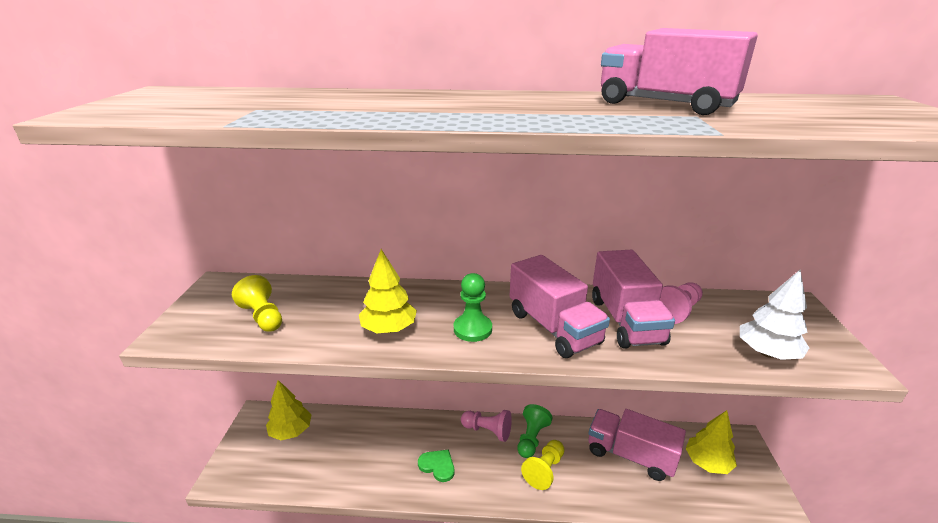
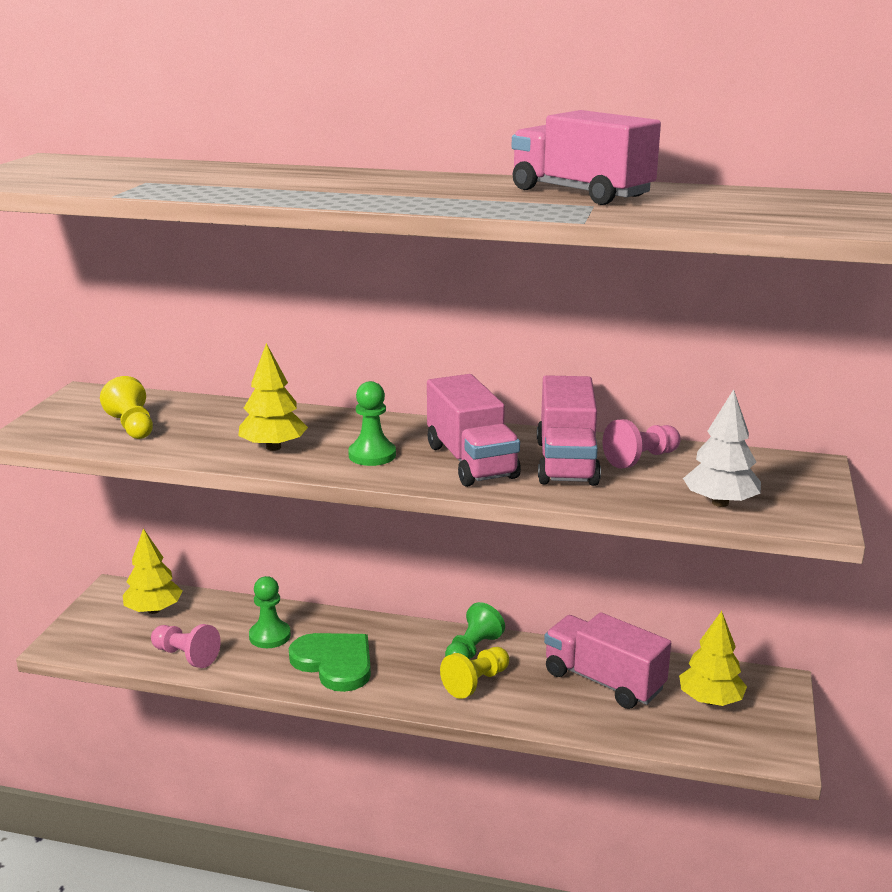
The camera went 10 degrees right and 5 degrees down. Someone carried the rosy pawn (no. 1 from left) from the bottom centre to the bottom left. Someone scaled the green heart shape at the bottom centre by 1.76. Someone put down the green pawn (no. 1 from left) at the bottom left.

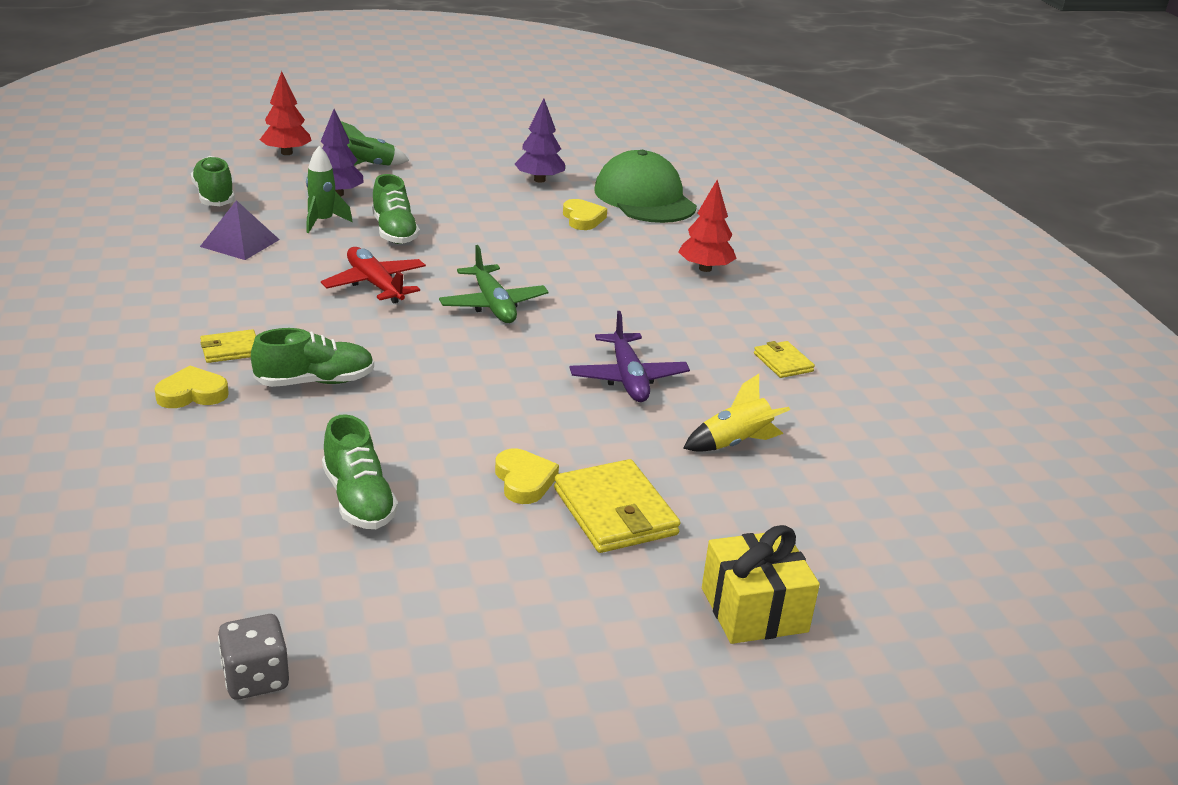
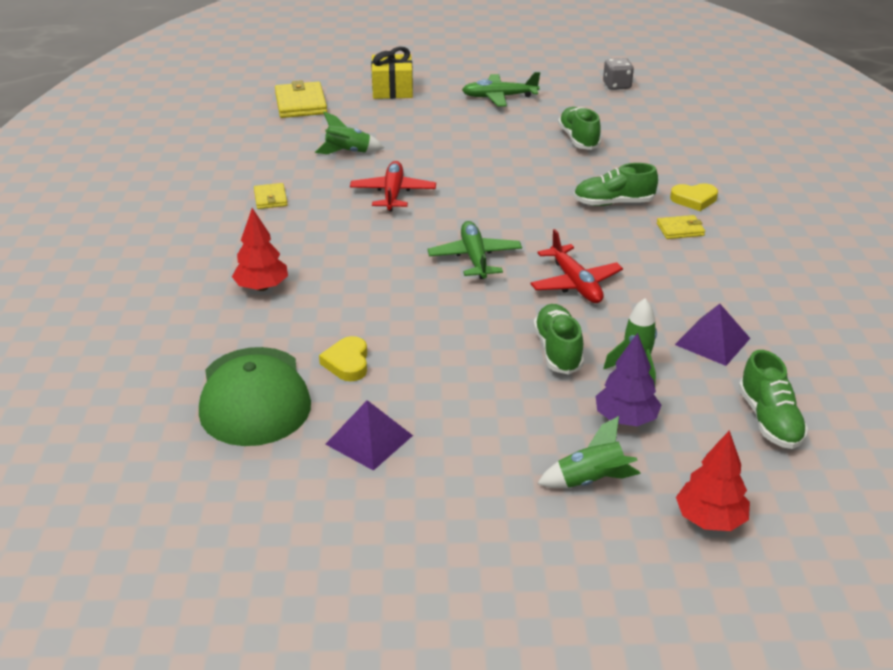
The camera went 165 degrees left and 5 degrees up. Someone swapped the purple toy tree (no. 2 from left) at the top centre for the purple pyramid (no. 1 from left) at the centre. Someone repainted the purple plane at the centre, which became the crimson plane (no. 1 from left) at the top centre. Someone repainted the golden toy rocket at the centre, which became the green toy rocket (no. 1 from left) at the top centre. Someone took away the golden heart shape (no. 2 from left) at the centre. Someone carried the golden billfold (no. 2 from left) from the centre to the top centre. Someone put down the green plane (no. 2 from left) at the top centre.

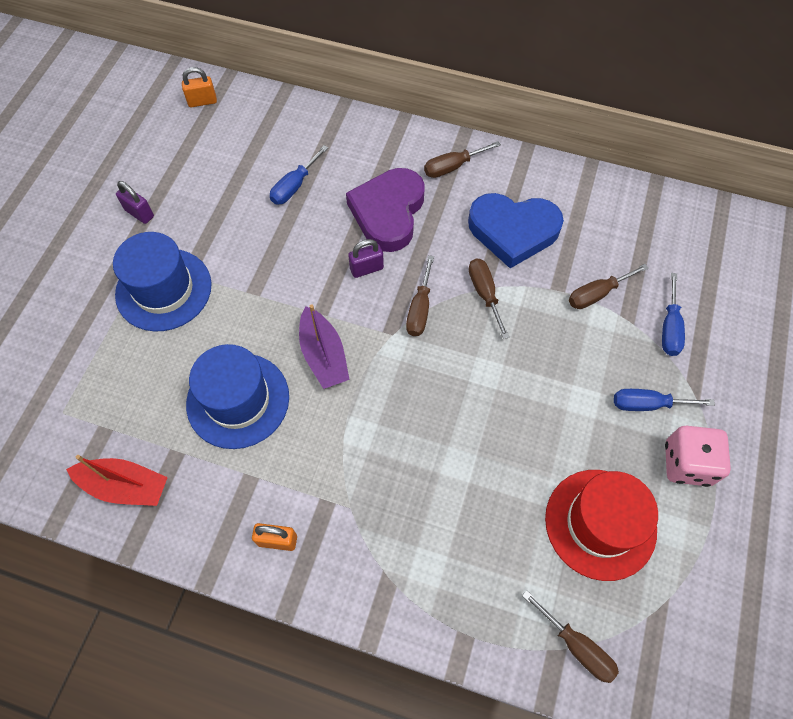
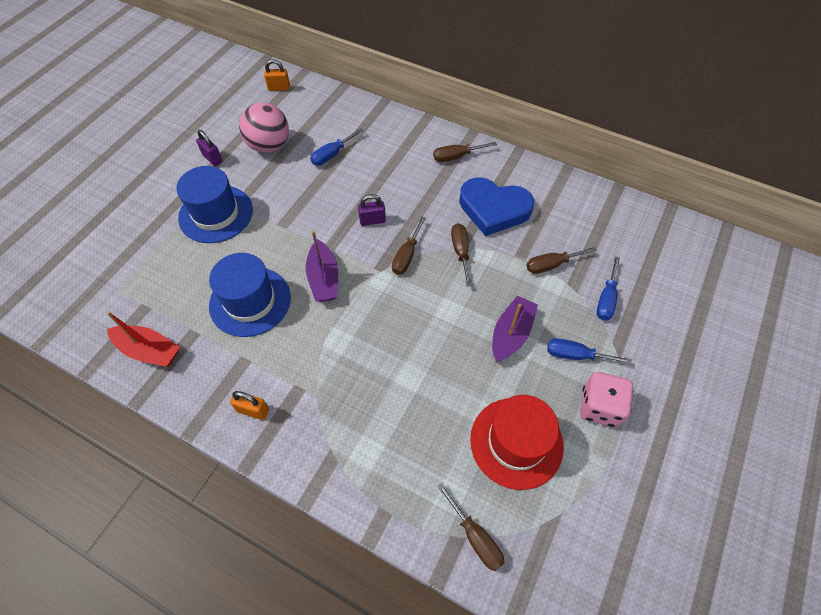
The camera went 10 degrees right and 5 degrees down. Someone took away the purple heart shape at the top centre. Someone put down the rosy ball at the top left. Someone put down the purple toy boat (no. 2 from left) at the centre.

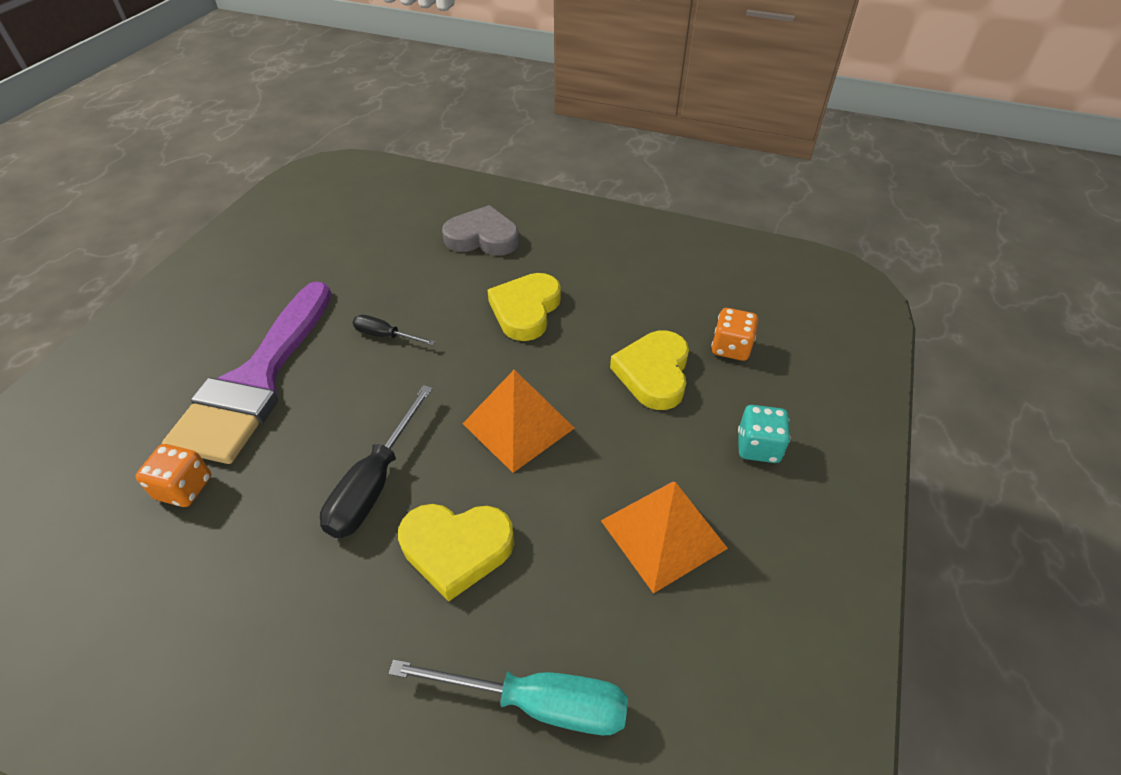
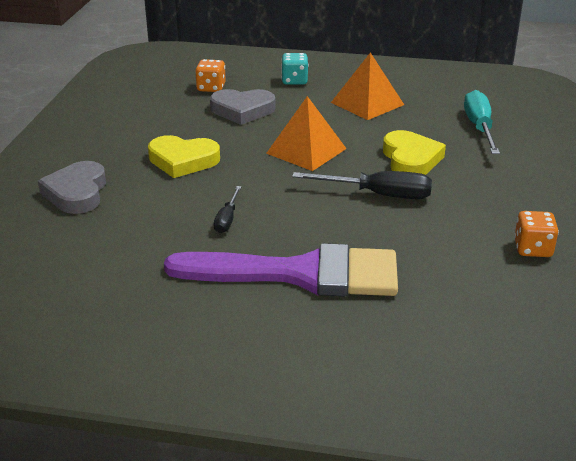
The camera went 100 degrees left and 15 degrees down. Someone repainted the golden heart shape (no. 3 from left) at the centre, which became the gray heart shape (no. 2 from left) at the top centre. Someone carried the orange-coloured die (no. 1 from left in the first image) from the middle left to the middle right.

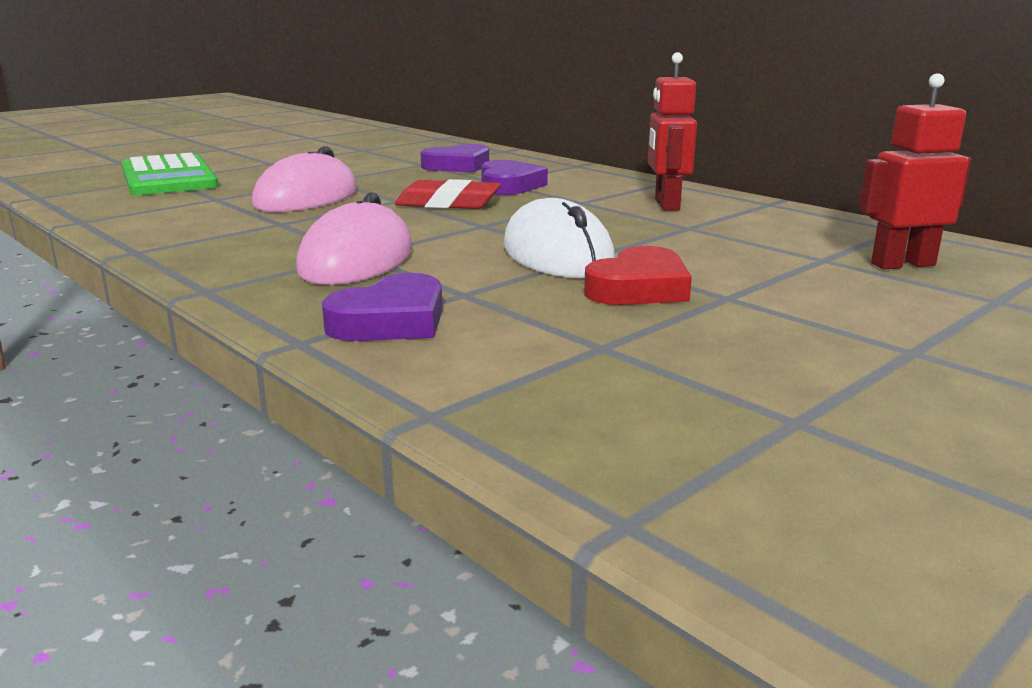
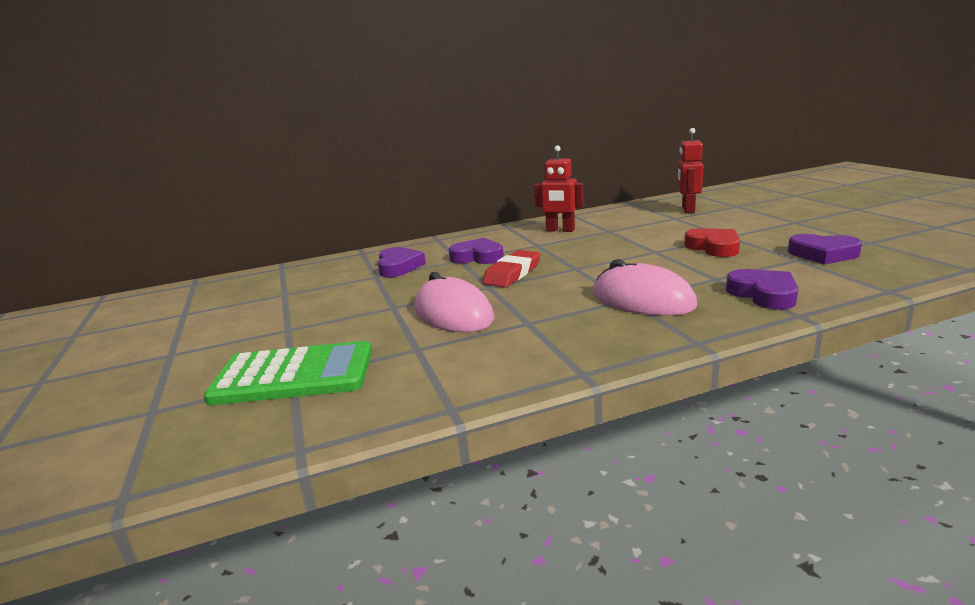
The camera went 65 degrees left and 0 degrees up. Someone took away the pure white mouse at the centre. Someone put down the purple heart shape (no. 4 from left) at the middle right.

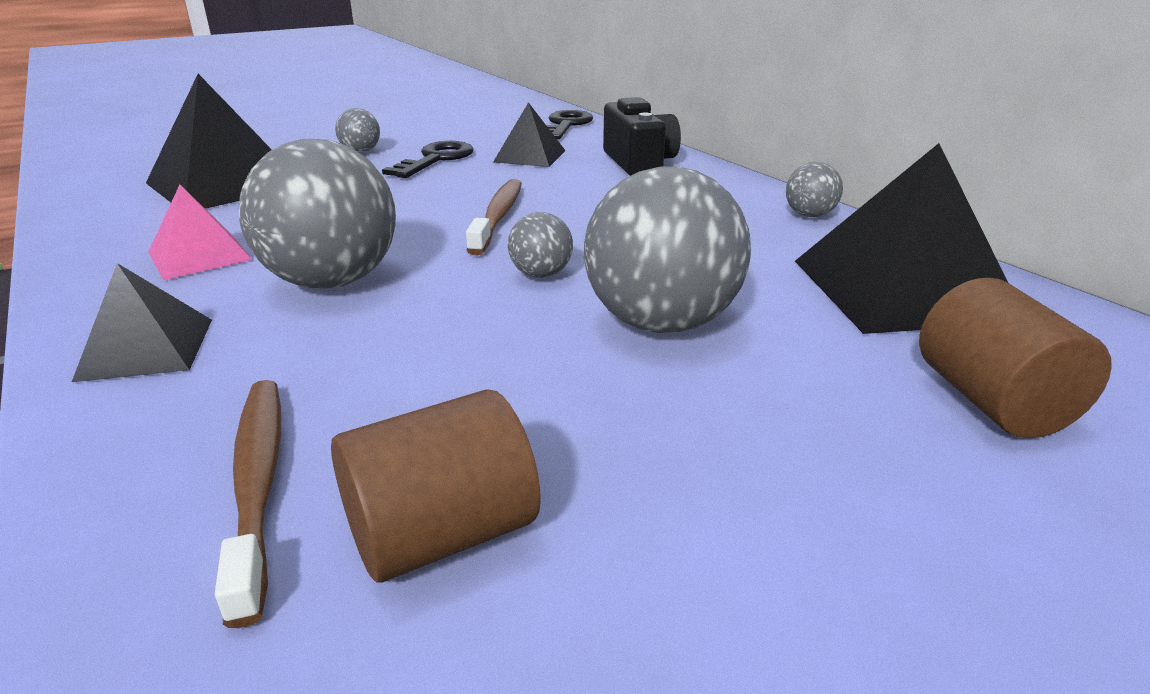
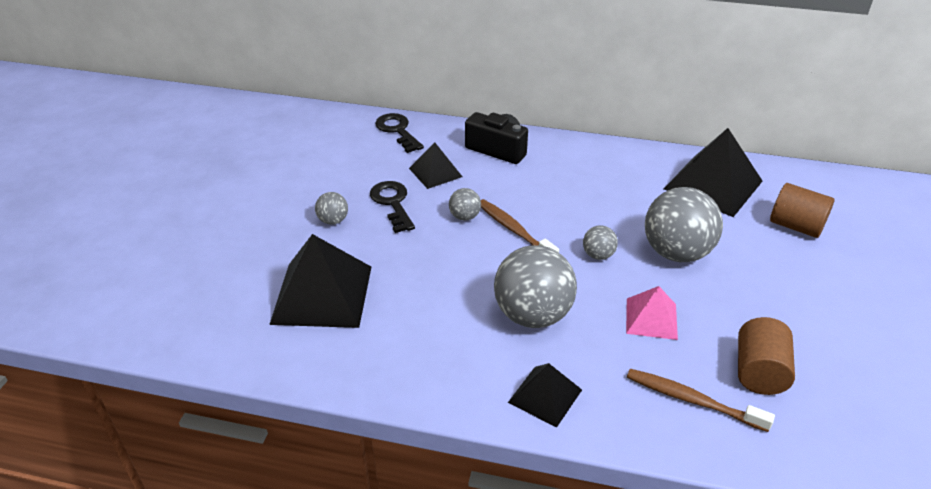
The camera went 45 degrees left and 10 degrees up. Someone carried the gray ball (no. 5 from left in the first image) from the top right to the centre. Someone carried the rosy pyramid from the middle left to the middle right.

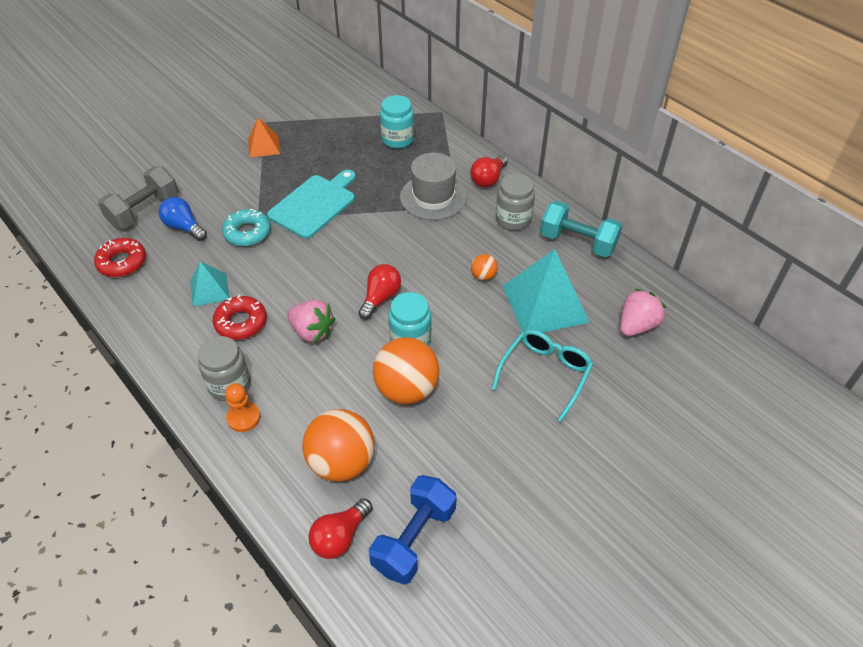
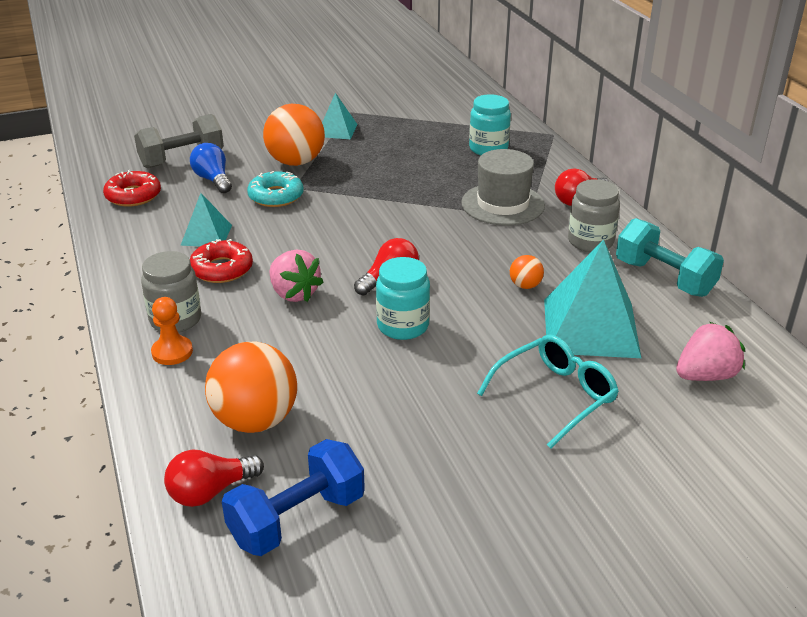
The camera went 20 degrees right and 15 degrees down. Someone repainted the orange-coloured pyramid at the top left, which became the aqua pyramid (no. 2 from left) at the top centre. Someone took away the aqua cutting board at the top centre. Someone carried the orange-coloured ball (no. 2 from left) from the centre to the top centre.

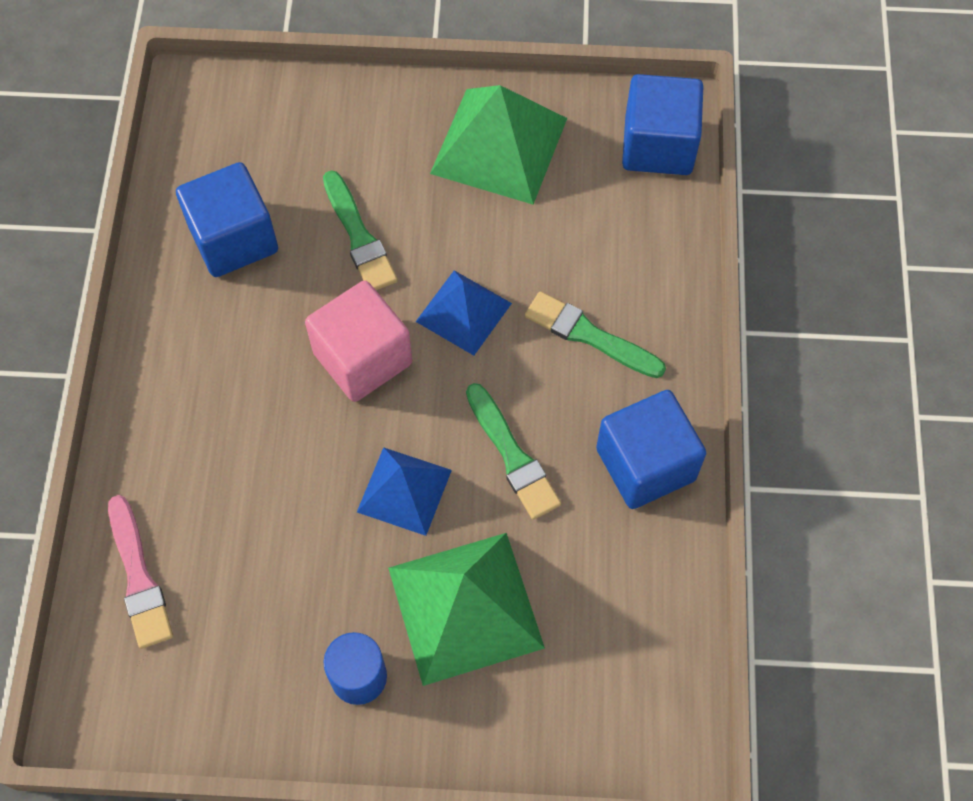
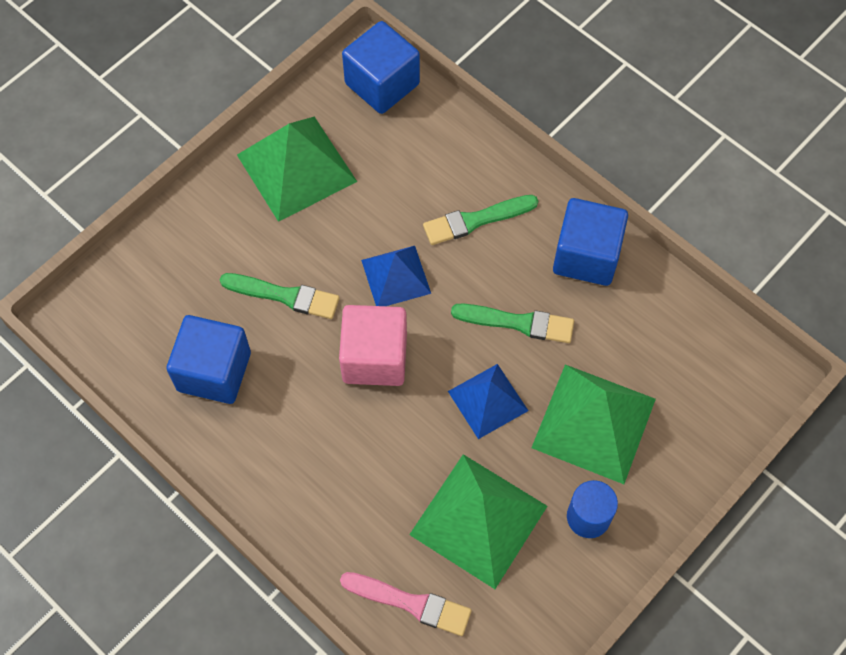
The camera went 50 degrees left and 0 degrees up. Someone put down the green pyramid (no. 2 from left) at the bottom centre.

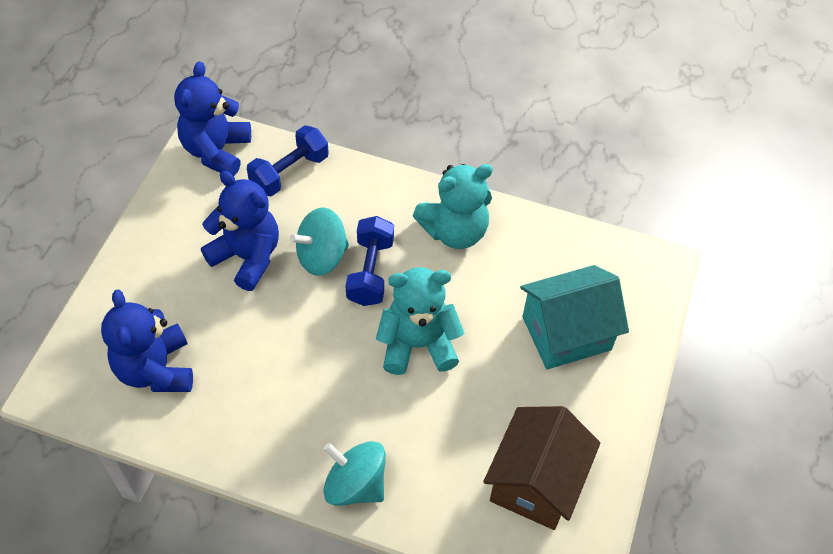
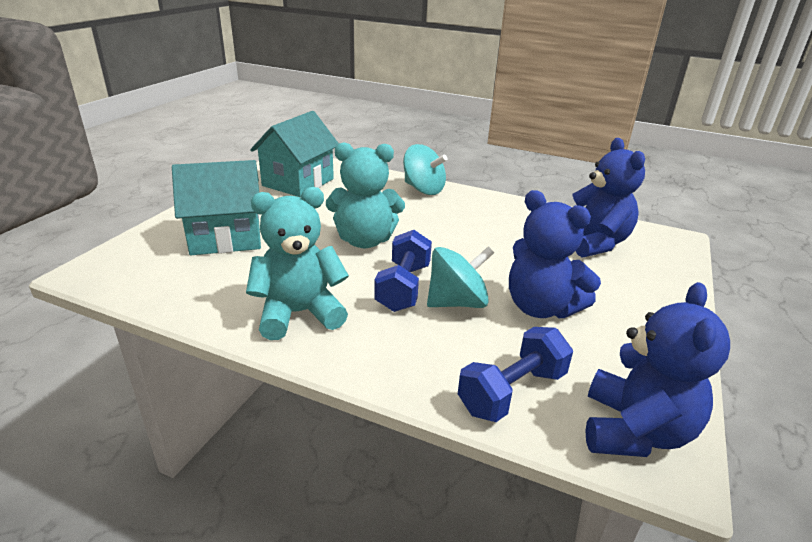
The camera went 175 degrees left and 25 degrees down. Someone repainted the russet house at the bottom centre, which became the aqua house (no. 2 from left) at the top centre.

